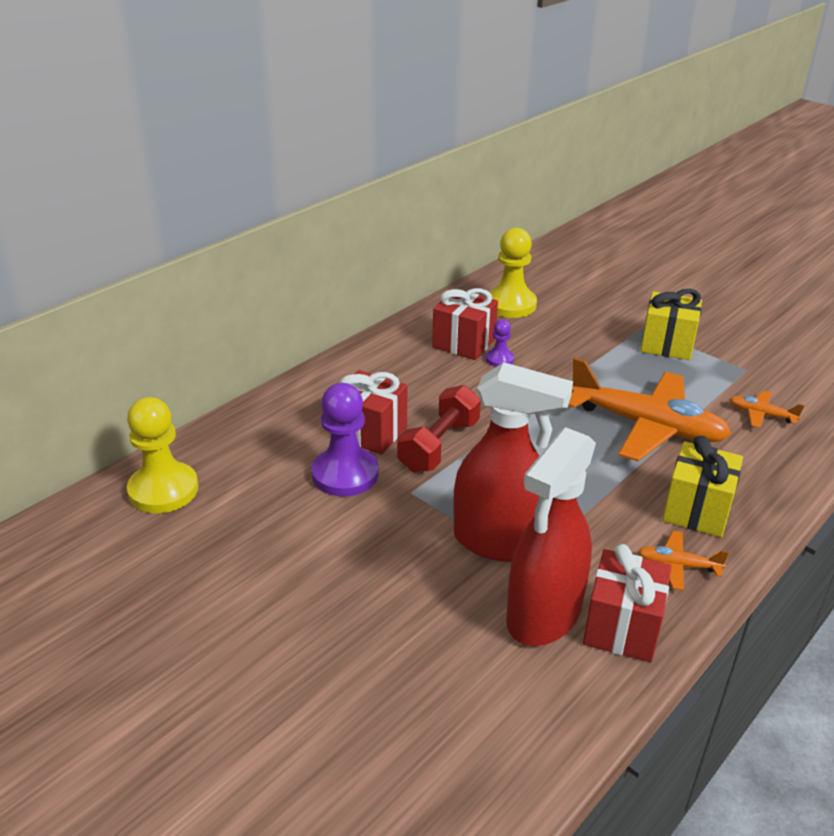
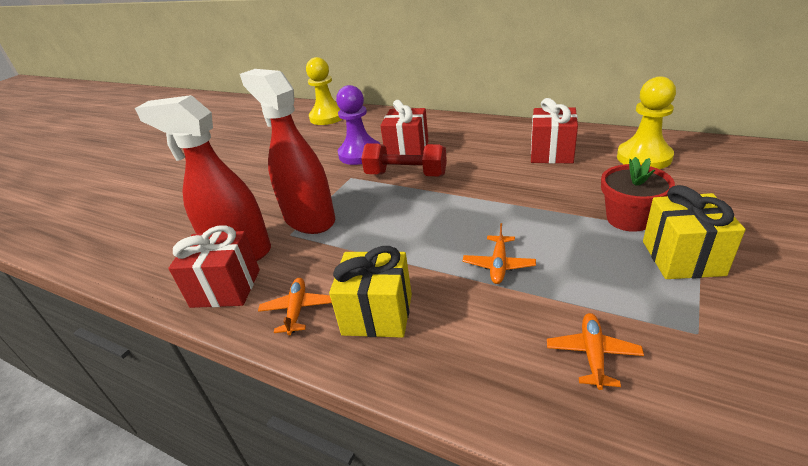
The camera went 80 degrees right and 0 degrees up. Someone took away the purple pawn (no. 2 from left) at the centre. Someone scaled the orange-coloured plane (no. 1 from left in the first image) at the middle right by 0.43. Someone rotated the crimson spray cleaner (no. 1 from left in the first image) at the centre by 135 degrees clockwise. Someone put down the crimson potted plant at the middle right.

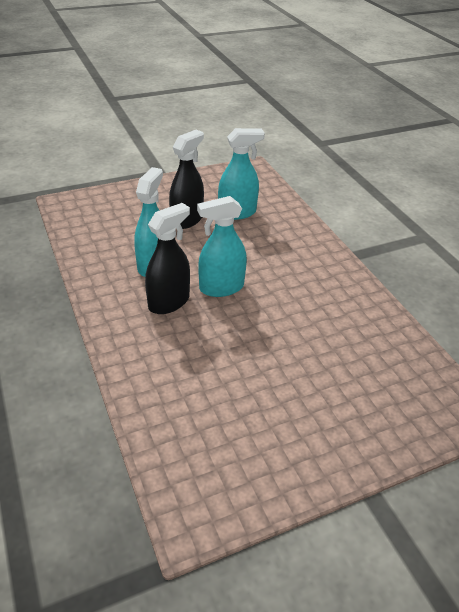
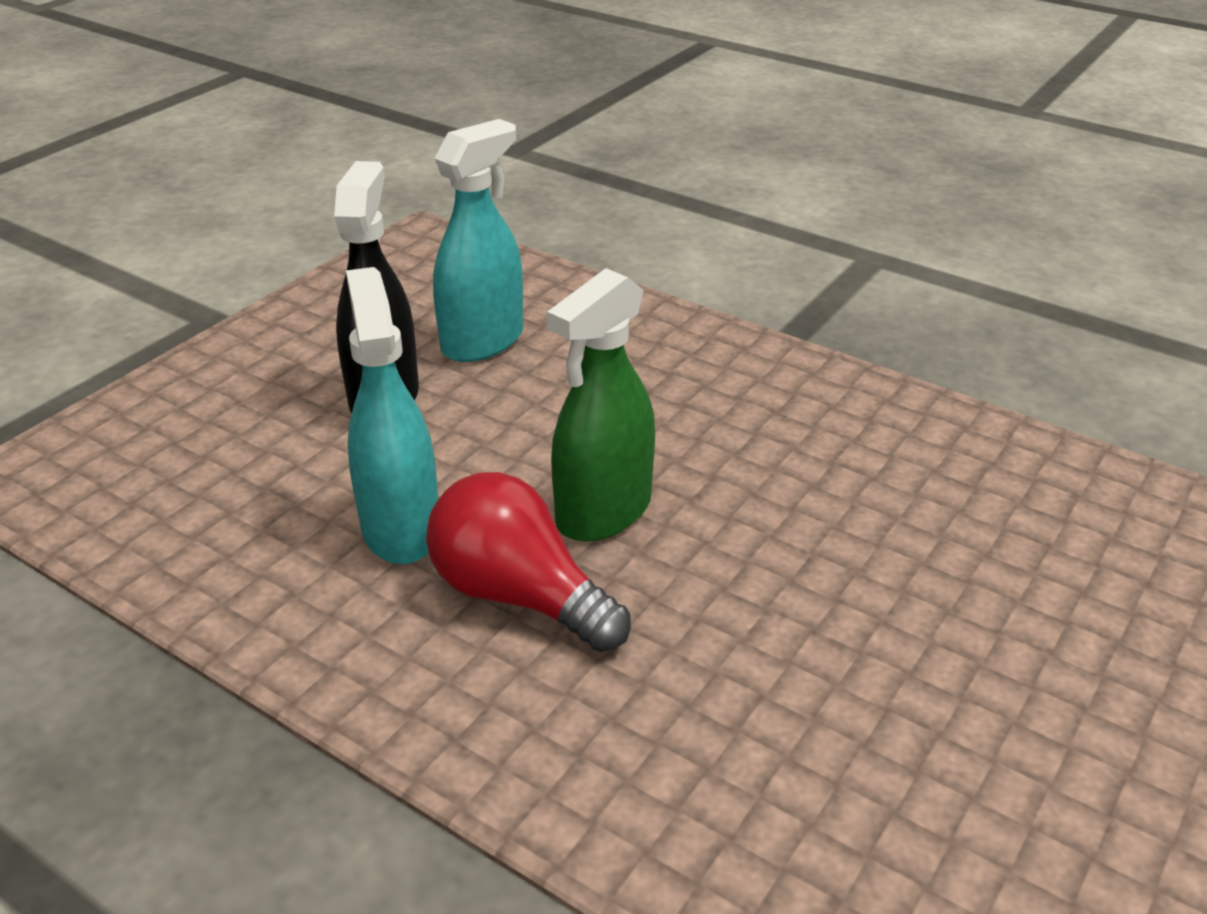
The camera went 30 degrees left and 5 degrees down. Someone repainted the aqua spray cleaner (no. 2 from left) at the centre, which became the green spray cleaner at the centre. Someone swapped the jet-black spray cleaner (no. 1 from left) at the centre for the crimson bulb at the centre.

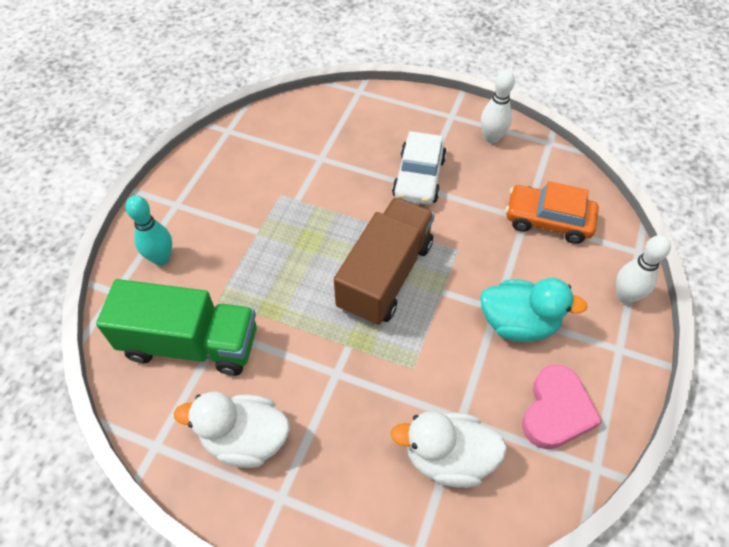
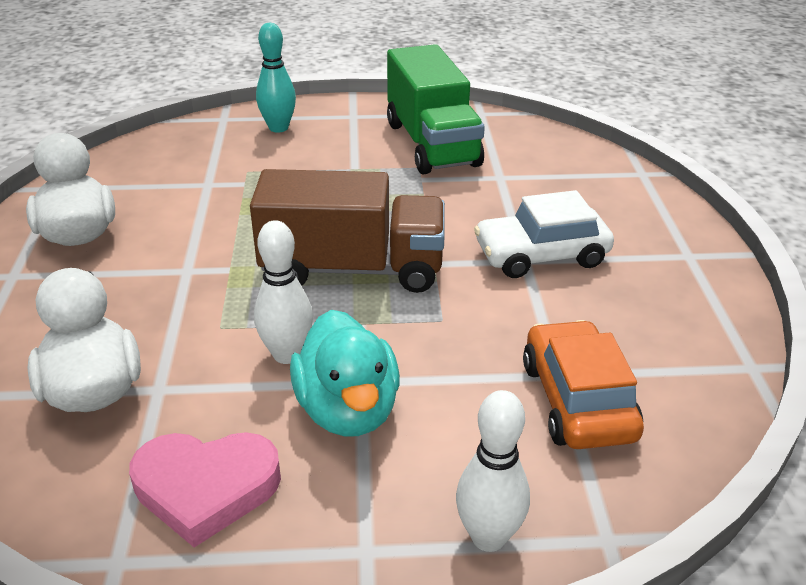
The camera went 65 degrees right and 20 degrees down. Someone carried the pure white tenpin (no. 1 from left) from the top right to the centre. Someone carried the green toy truck from the middle left to the top centre.

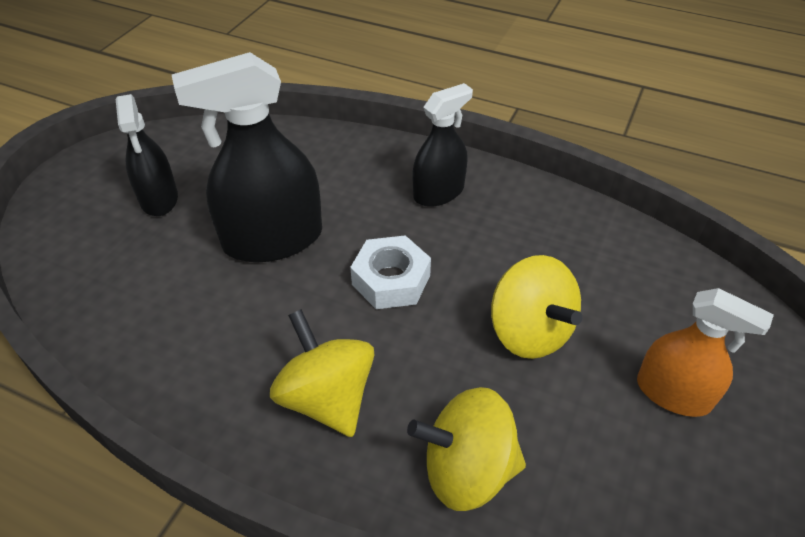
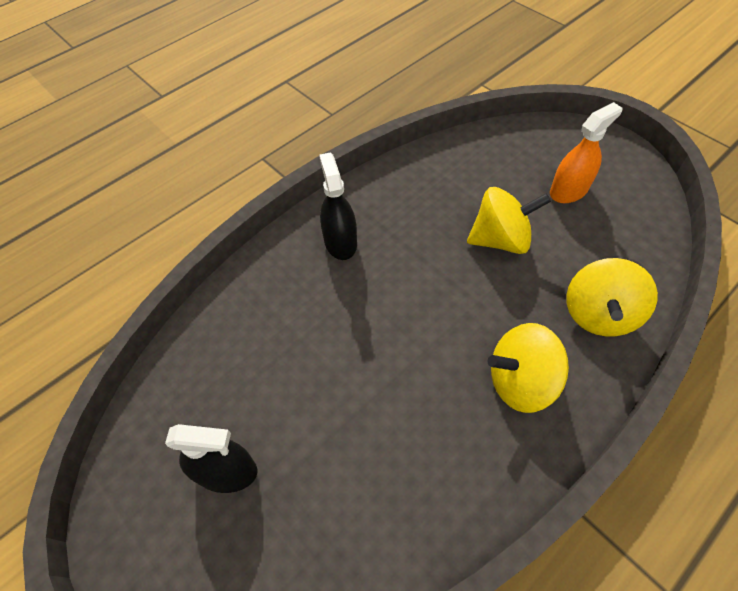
The camera went 65 degrees left and 10 degrees up. Someone took away the jet-black spray cleaner (no. 2 from left) at the top left. Someone took away the pure white hex nut at the centre.

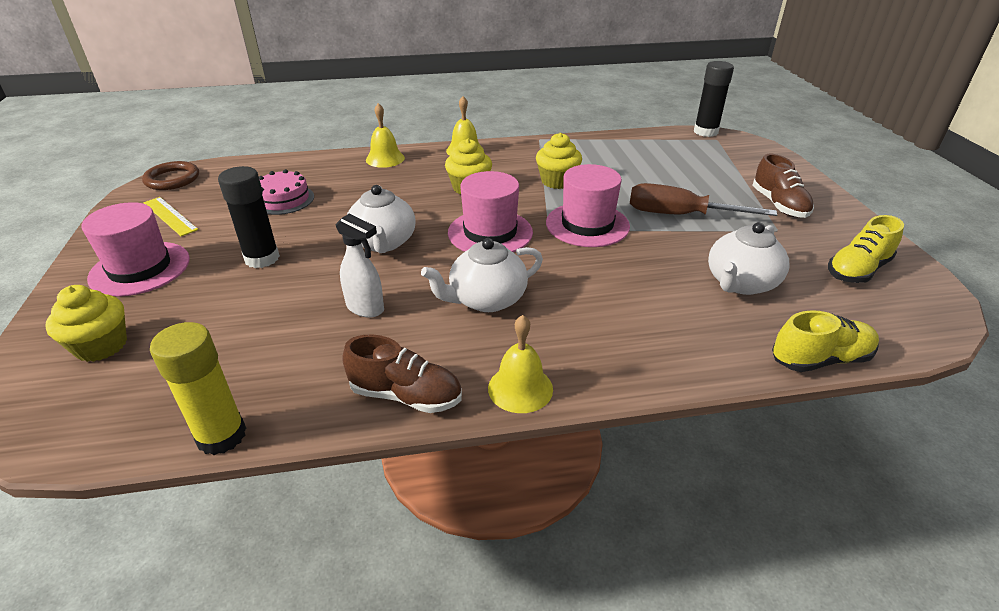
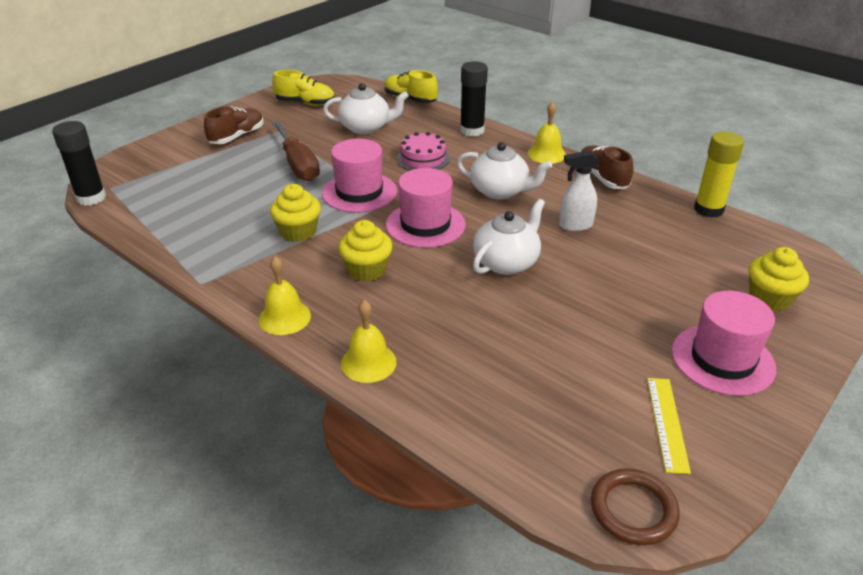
The camera went 130 degrees left and 0 degrees up. Someone carried the jet-black stick of glue (no. 1 from left in the first image) from the middle left to the top centre. Someone carried the rosy layer cake from the top left to the top centre. Someone rotated the pure white spray cleaner at the centre by 90 degrees counterclockwise.

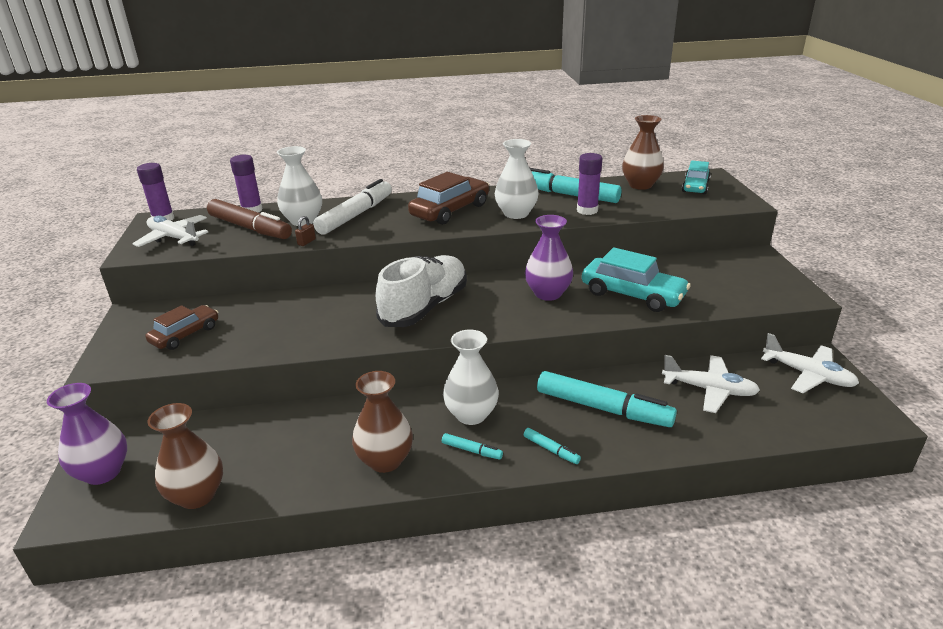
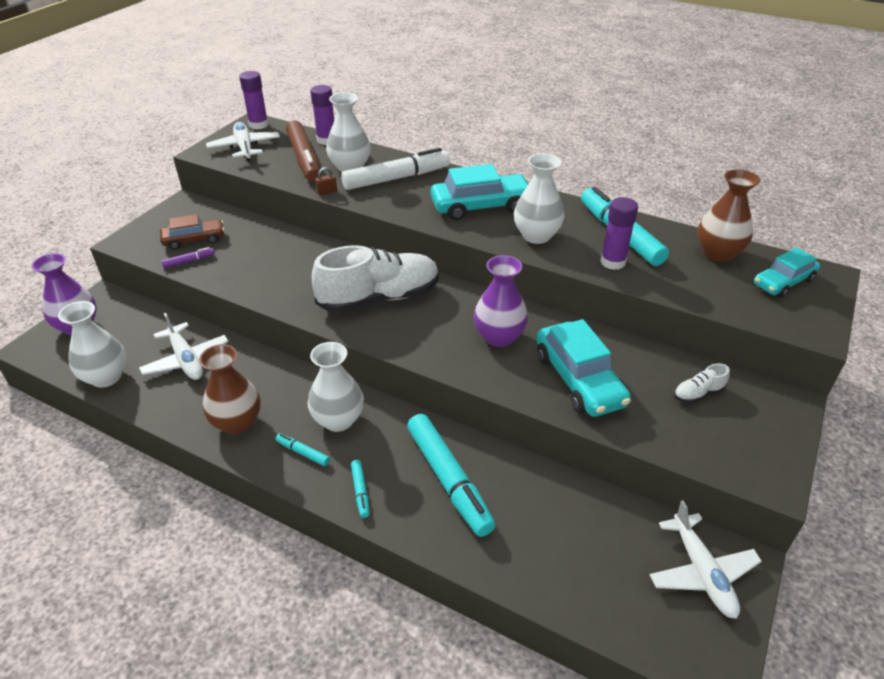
The camera went 35 degrees right and 10 degrees up. Someone repainted the russet automobile (no. 2 from left) at the top centre, which became the aqua automobile (no. 1 from left) at the top centre. Someone carried the pure white plane (no. 2 from left in the first image) from the middle right to the middle left. Someone repainted the russet flower vase (no. 1 from left) at the bottom left, which became the pure white flower vase (no. 1 from left) at the middle left. Someone rotated the aqua marker pen (no. 1 from left) at the bottom centre by 150 degrees clockwise. Someone put down the purple marker pen at the middle left. Someone put down the pure white sneaker (no. 2 from left) at the middle right.

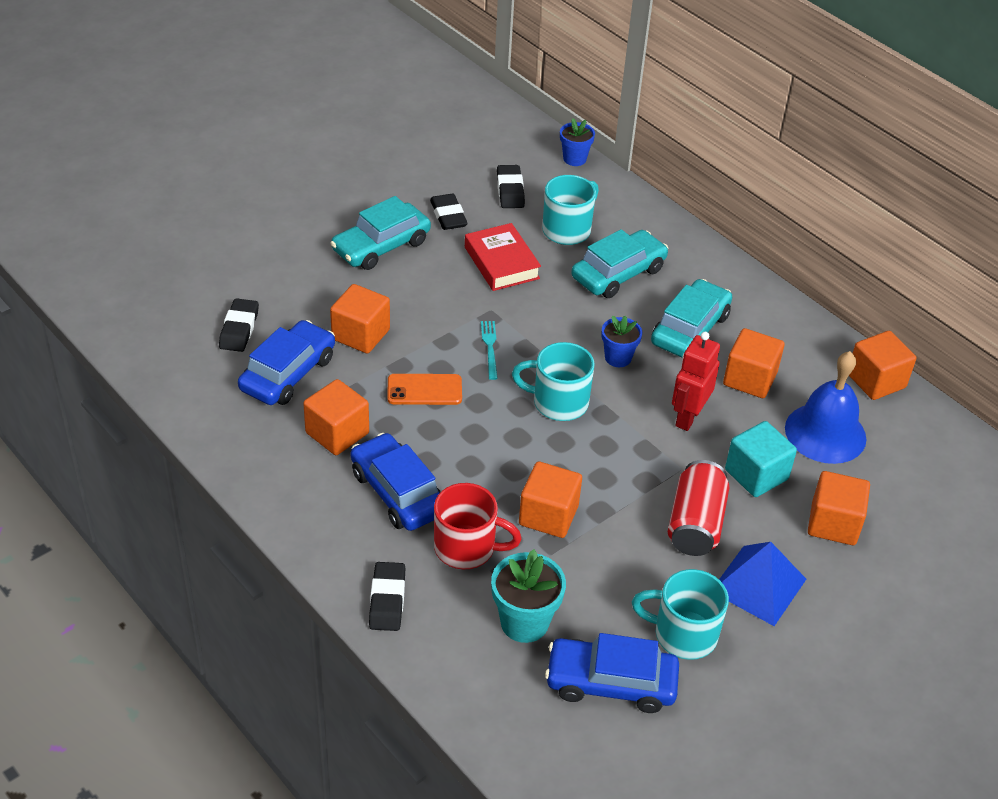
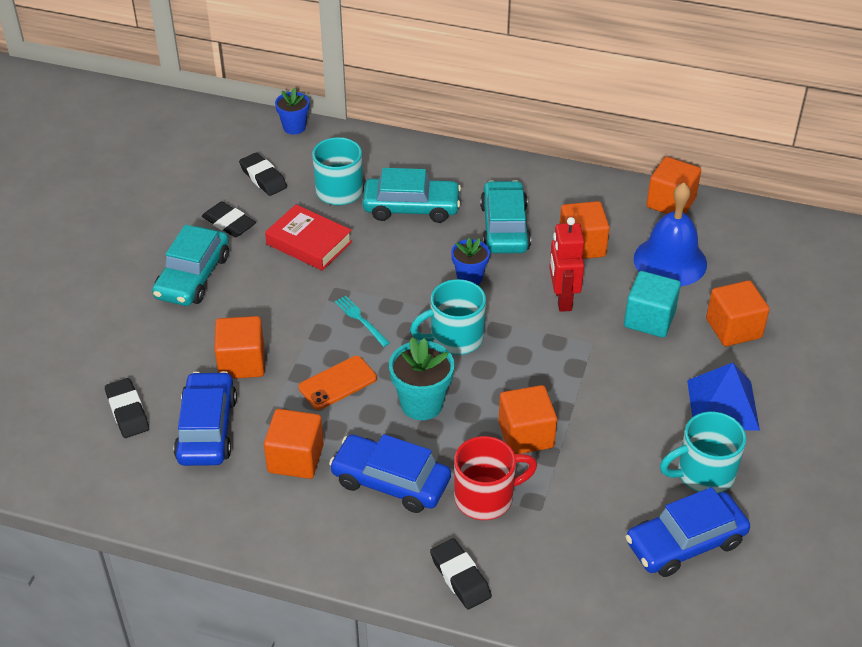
The camera went 30 degrees left and 0 degrees up. Someone rotated the aqua automobile (no. 2 from left) at the top centre by 75 degrees clockwise. Someone took away the crimson soda can at the middle right. Someone carried the aqua potted plant from the bottom centre to the centre.

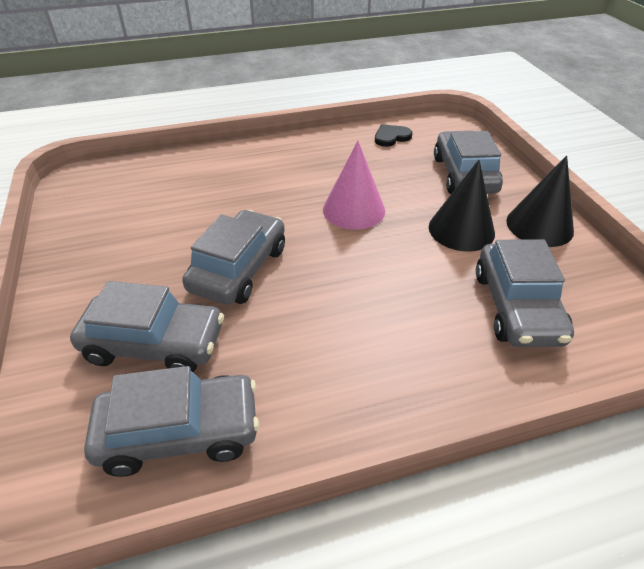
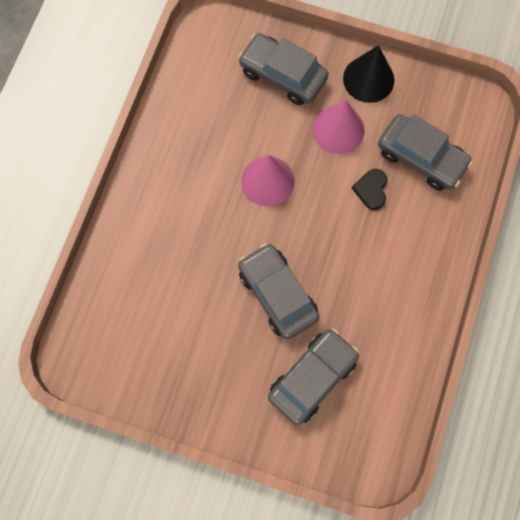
The camera went 55 degrees left and 30 degrees up. Someone carried the jet-black heart shape from the top centre to the middle right. Someone repainted the jet-black cone shape (no. 1 from left) at the middle right, which became the rosy cone shape (no. 2 from left) at the top centre. Someone took away the gray automobile (no. 2 from left) at the bottom left.

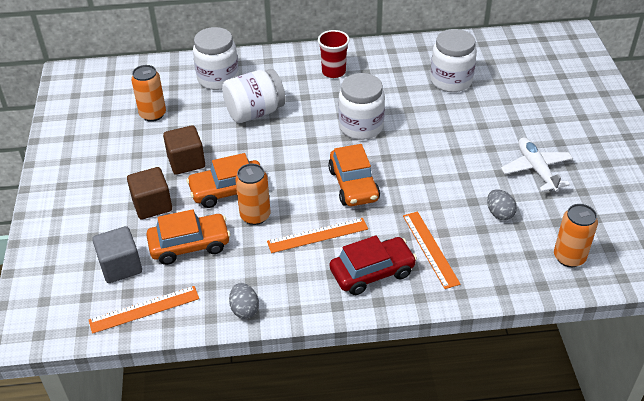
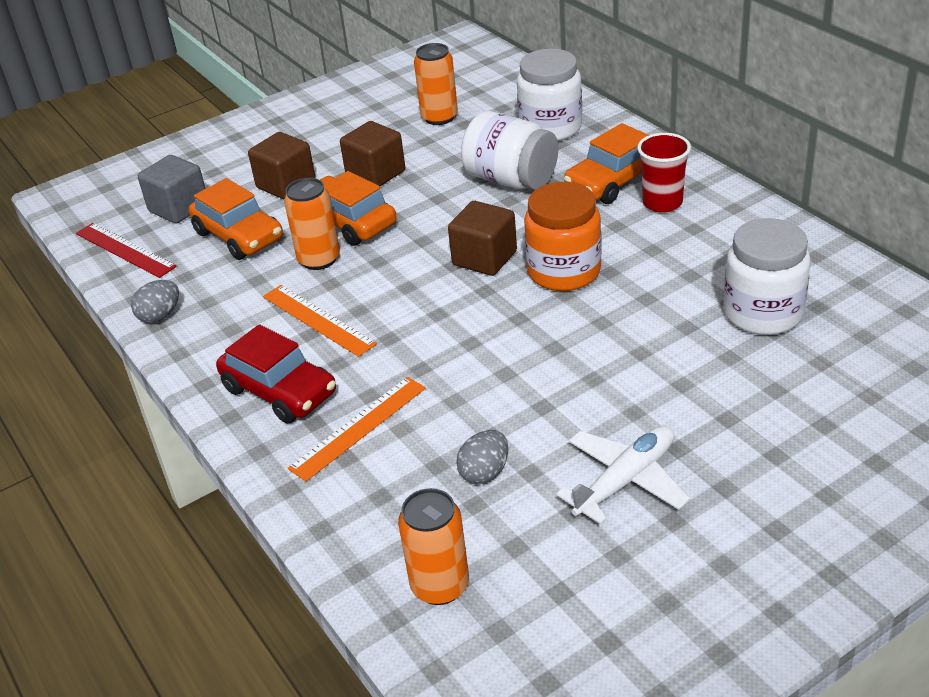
The camera went 65 degrees right and 5 degrees down. Someone repainted the pure white preserve jar (no. 3 from left) at the top centre, which became the orange-coloured preserve jar at the centre. Someone carried the orange-coloured automobile (no. 3 from left) from the centre to the top centre. Someone repainted the orange-coloured straightedge (no. 1 from left) at the bottom left, which became the crimson straightedge at the middle left. Someone put down the russet solid cube (no. 3 from left) at the centre.

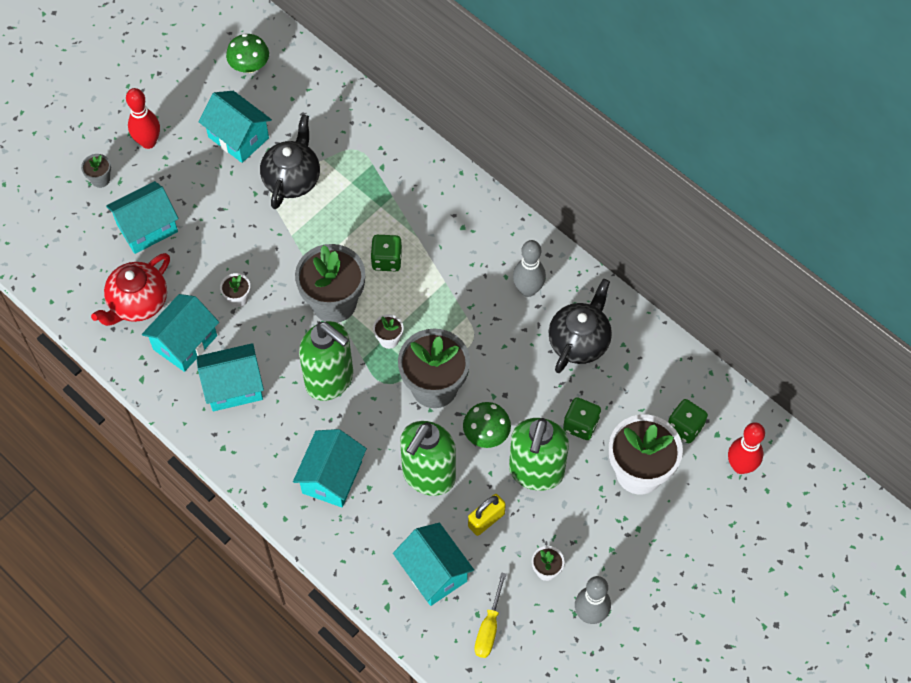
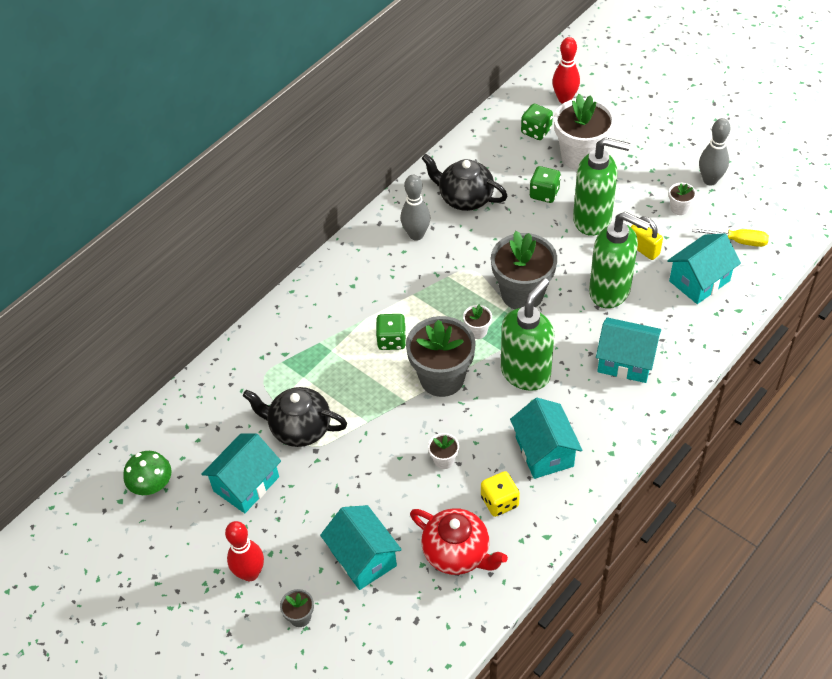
The camera went 90 degrees left and 10 degrees down. Someone swapped the aqua house (no. 2 from left) at the middle left for the golden die at the bottom centre. Someone took away the green toadstool (no. 2 from left) at the centre.

